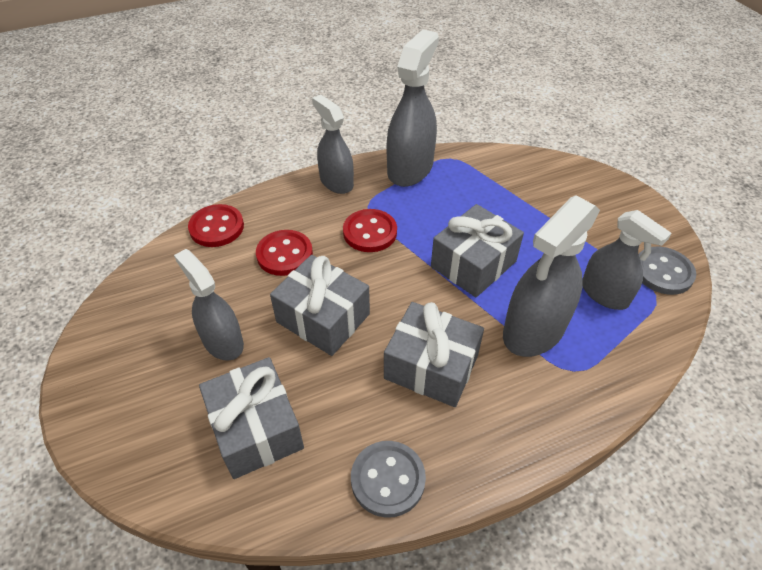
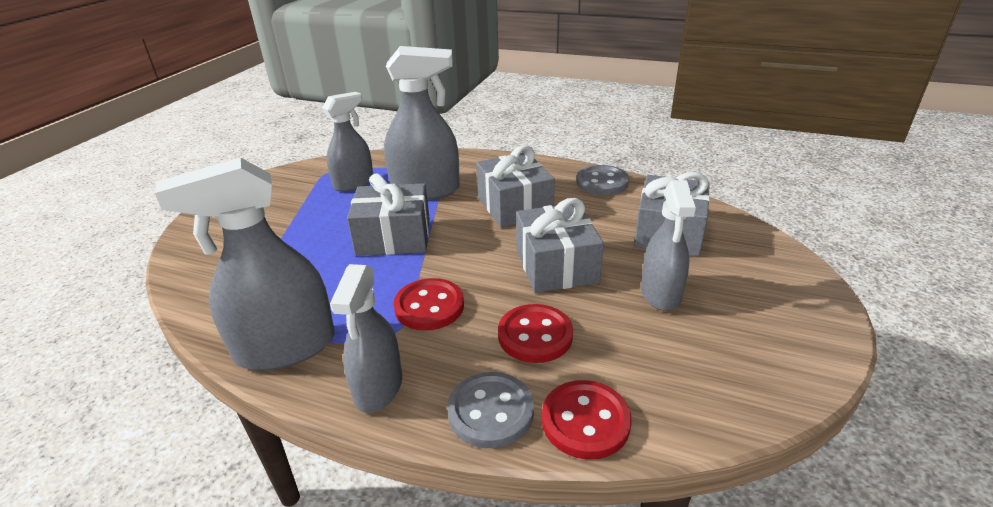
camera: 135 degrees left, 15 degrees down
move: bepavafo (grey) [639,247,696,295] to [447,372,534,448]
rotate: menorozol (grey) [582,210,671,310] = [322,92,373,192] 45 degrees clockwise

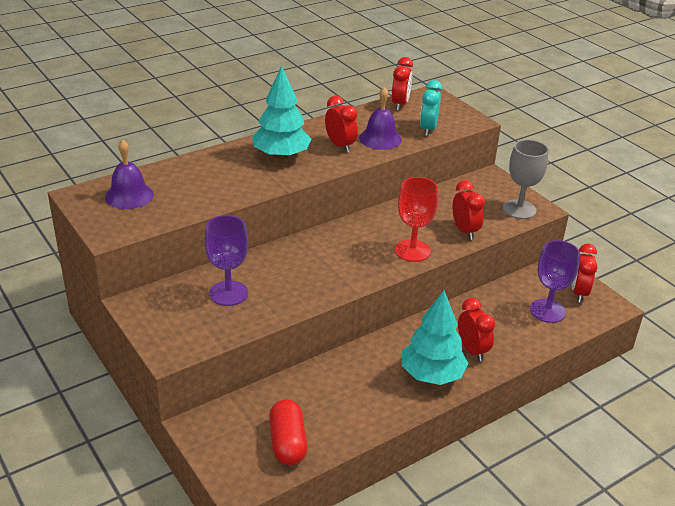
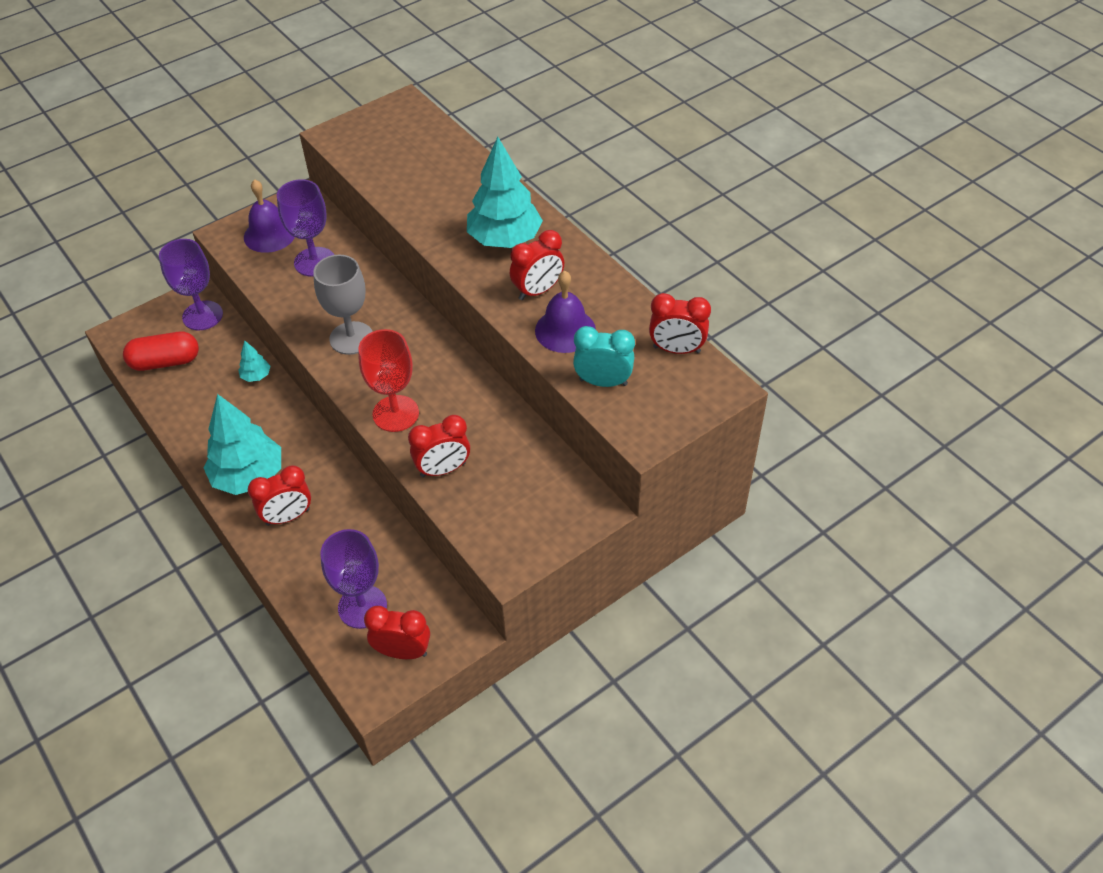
camera: 90 degrees right, 15 degrees up
insert: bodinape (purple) [159,239,223,330]; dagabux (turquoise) [238,340,270,382]
move: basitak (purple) [105,140,154,209] to [244,179,295,253]; bodinape (grey) [503,140,548,219] to [313,255,373,355]

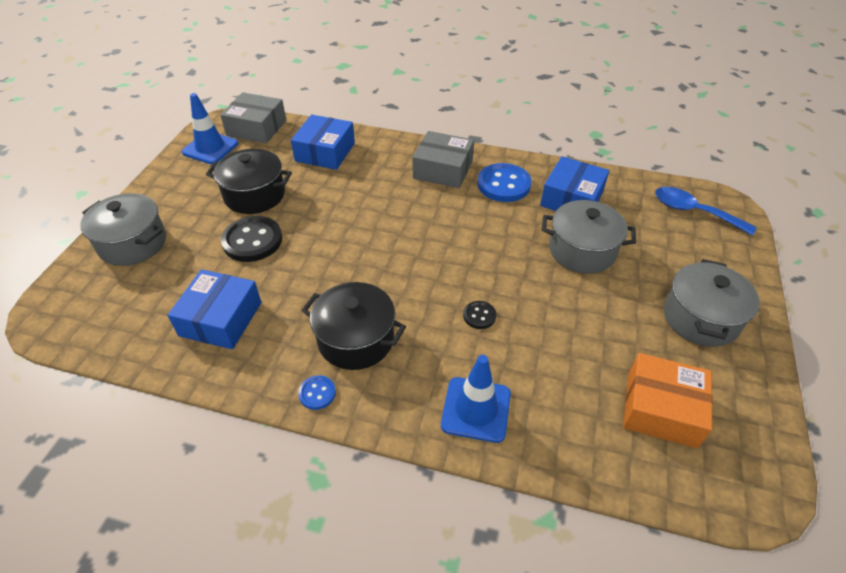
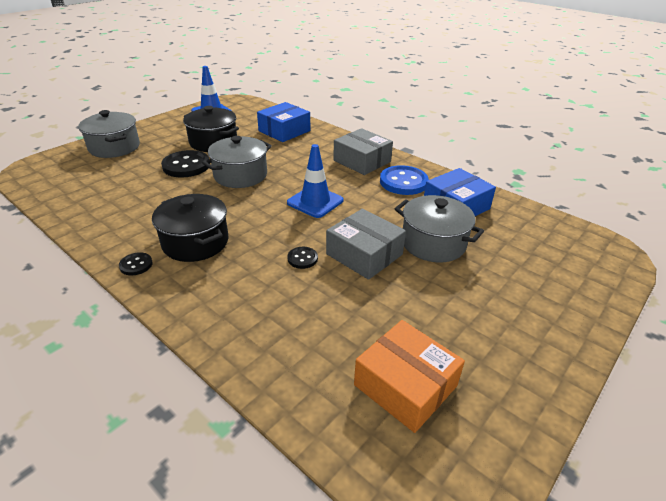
camera: 25 degrees right, 10 degrees down
delete: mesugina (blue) [167,269,261,349]; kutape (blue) [655,187,756,235]
move: mesugina (grey) [220,92,286,144] to [326,209,406,280]; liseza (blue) [441,355,511,443] to [287,144,344,218]; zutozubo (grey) [664,259,760,347] to [202,136,272,188]
recolor: bepavafo (blue) [298,375,336,410] to bepavafo (black) [119,252,153,275]

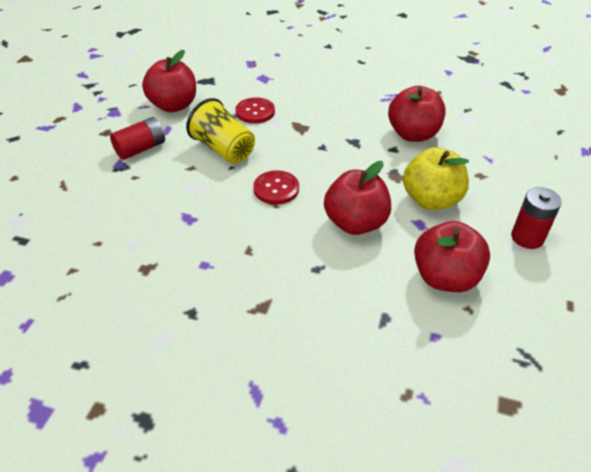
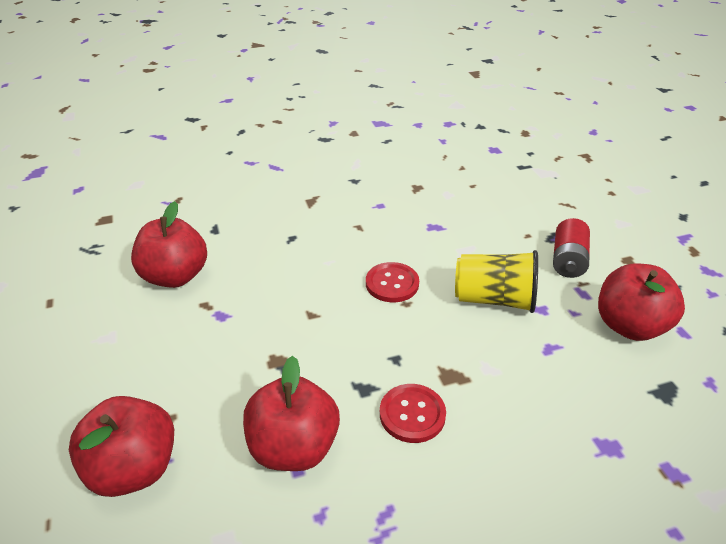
camera: 145 degrees right, 5 degrees down
delete: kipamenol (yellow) [403,147,469,210]; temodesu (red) [511,187,562,249]
move: bepavafo (red) [236,97,275,124] to [380,384,446,443]; kipamenol (red) [324,161,391,235] to [69,396,174,497]

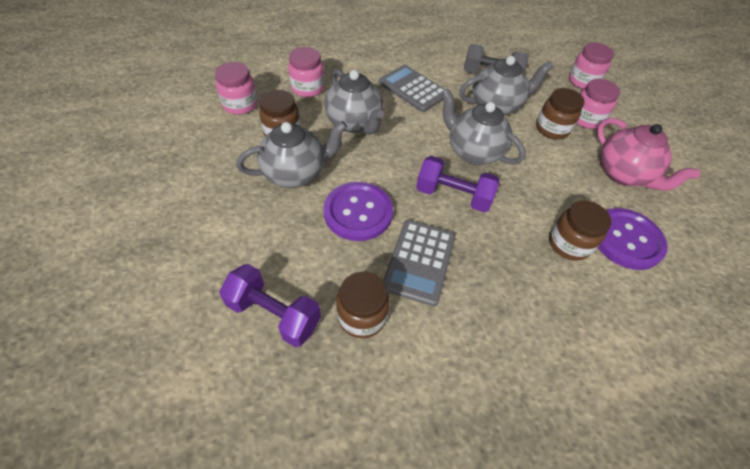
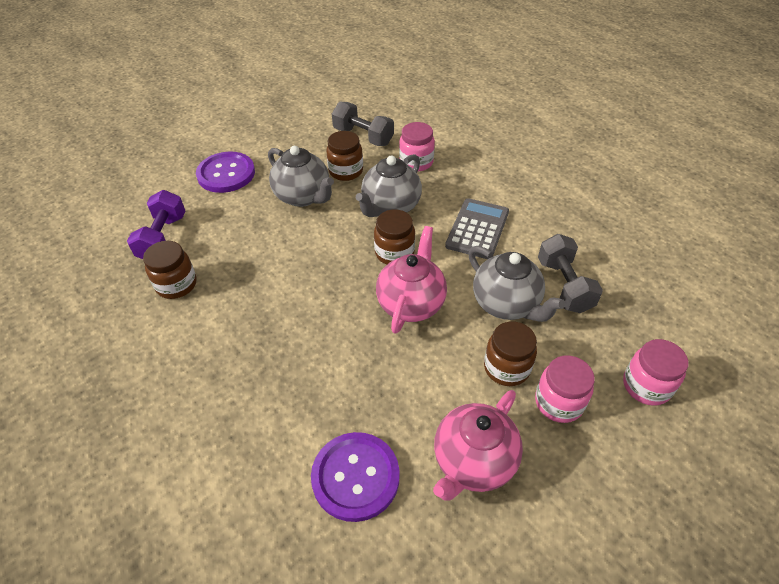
camera: 70 degrees right, 5 degrees down
delete: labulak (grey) [383,220,455,306]; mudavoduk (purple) [416,156,499,212]
move: bepavafo (purple) [323,182,393,241] to [196,152,255,193]; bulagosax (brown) [549,201,612,261] to [374,210,415,264]
replace: bulagosax (pink) [215,62,257,115] to mudavoduk (grey) [332,101,394,146]
recolor: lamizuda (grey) [441,88,526,165] to lamizuda (pink) [376,226,447,334]

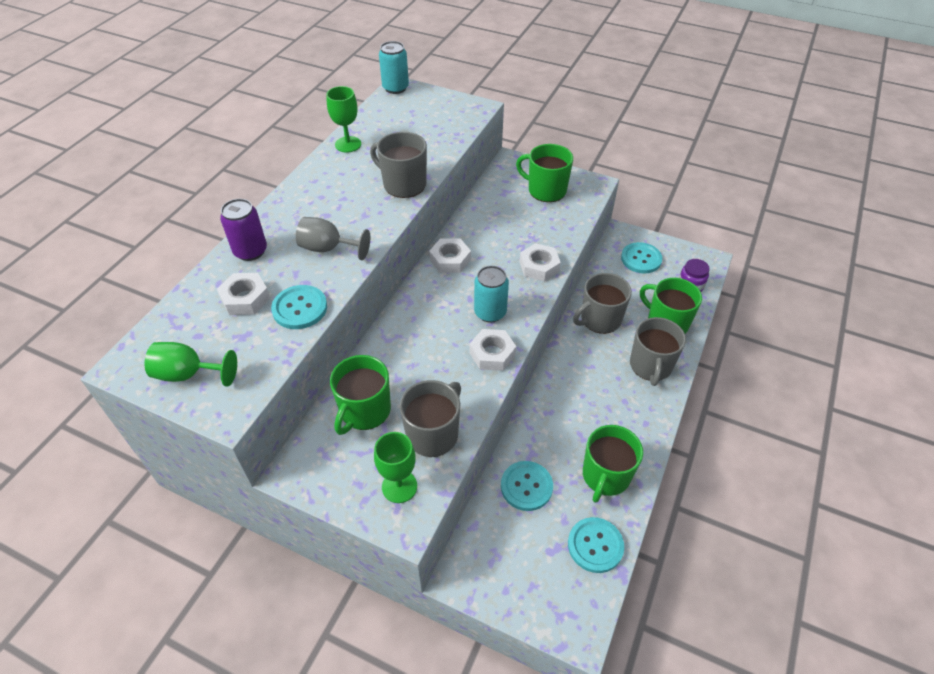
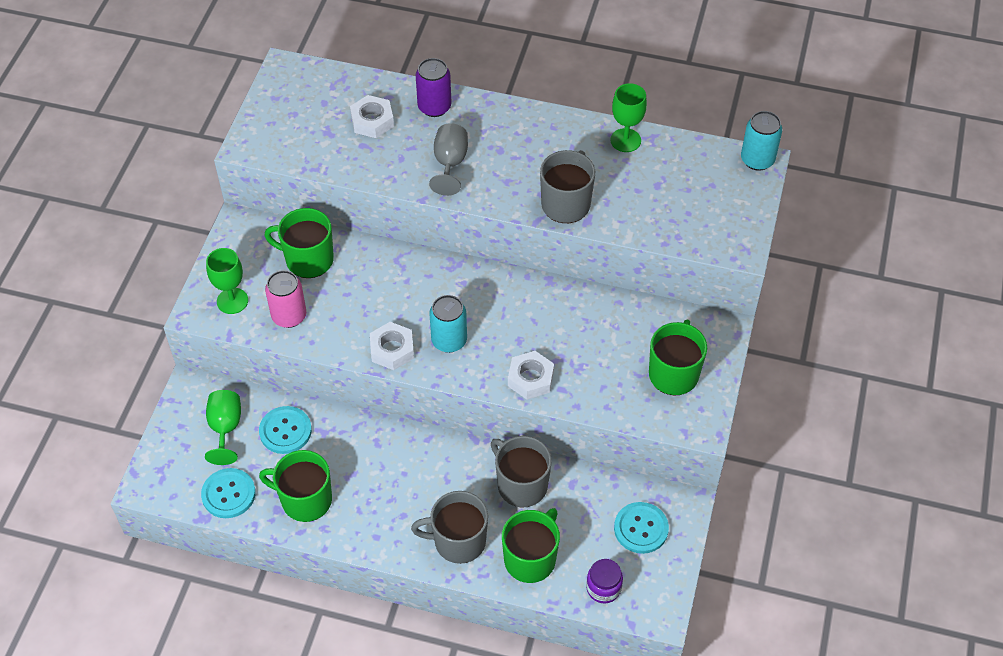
camera: 80 degrees right, 5 degrees up
delete: bepavafo (turquoise) [271,285,327,329]; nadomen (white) [429,238,471,273]
move: bodinape (green) [145,342,237,386] to [205,390,241,465]
replace: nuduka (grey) [400,380,461,457] to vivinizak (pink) [265,270,306,328]

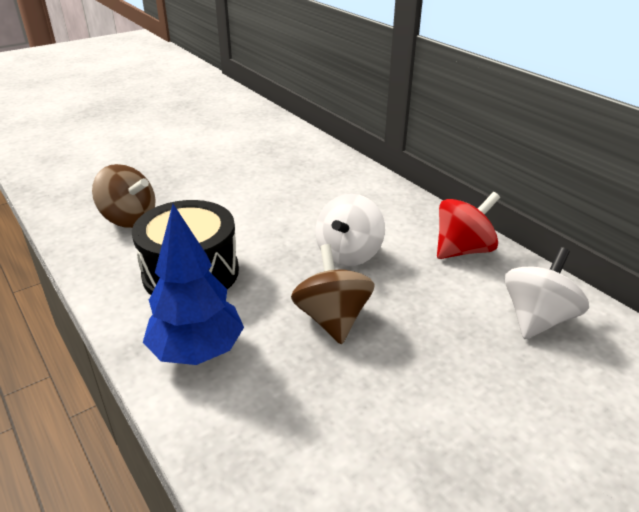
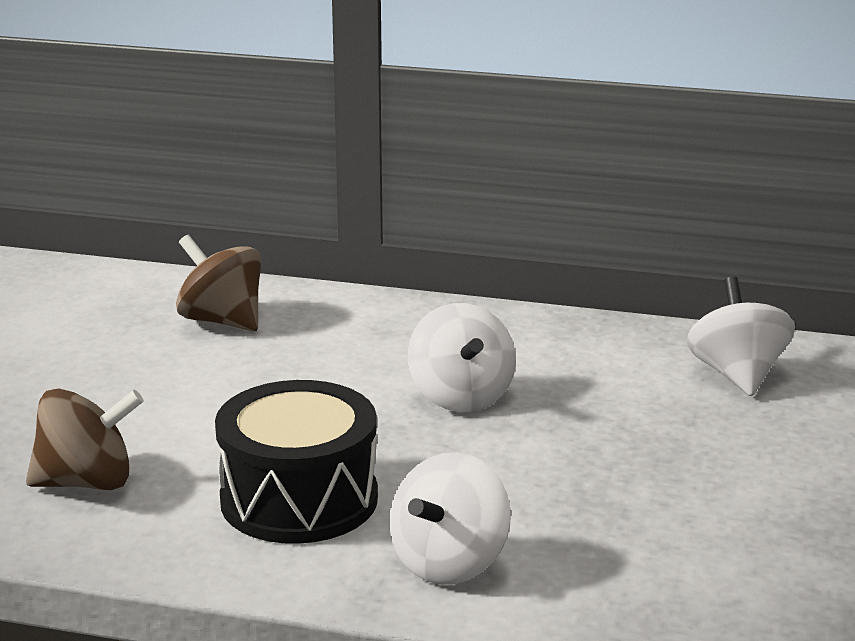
camera: 40 degrees left, 10 degrees down
delete: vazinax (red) [437,192,500,259]
move: vazinax (brown) [291,244,375,344] to [176,235,261,332]
replace: dagabux (blue) [143,204,244,365] to vazinax (white) [389,452,510,585]

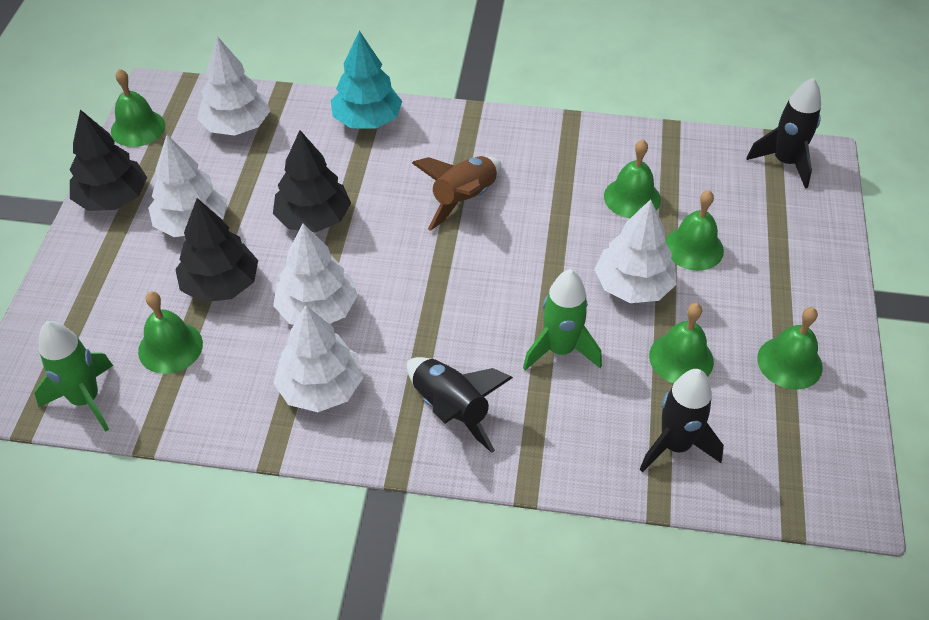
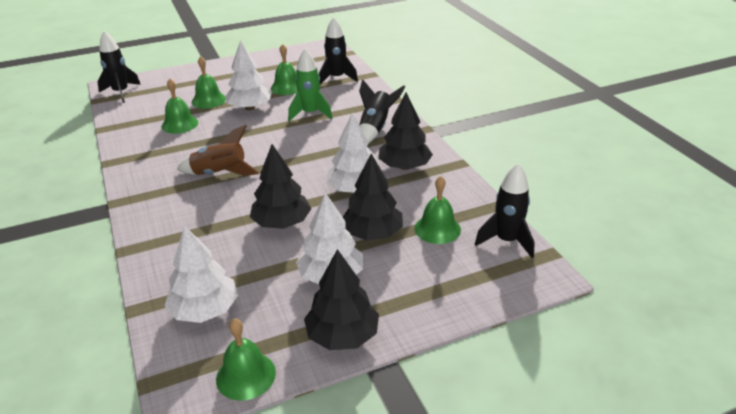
camera: 120 degrees left, 15 degrees down
delete: dagabux (turquoise) [331,31,402,129]; basitak (green) [757,307,823,390]
recolor: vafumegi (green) [35,321,113,432] to vafumegi (black) [475,163,535,258]; dagabux (white) [273,305,363,412] to dagabux (black) [378,92,433,170]

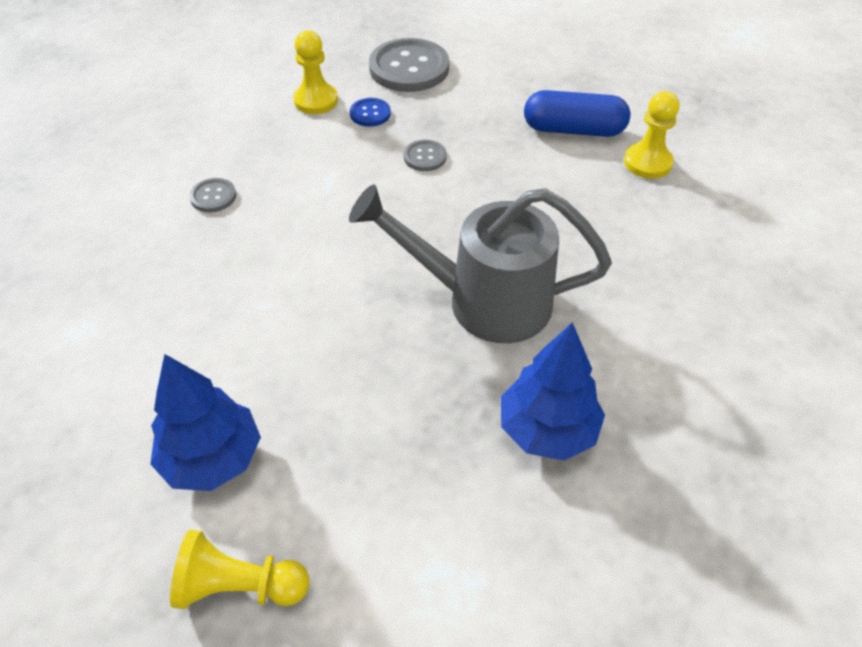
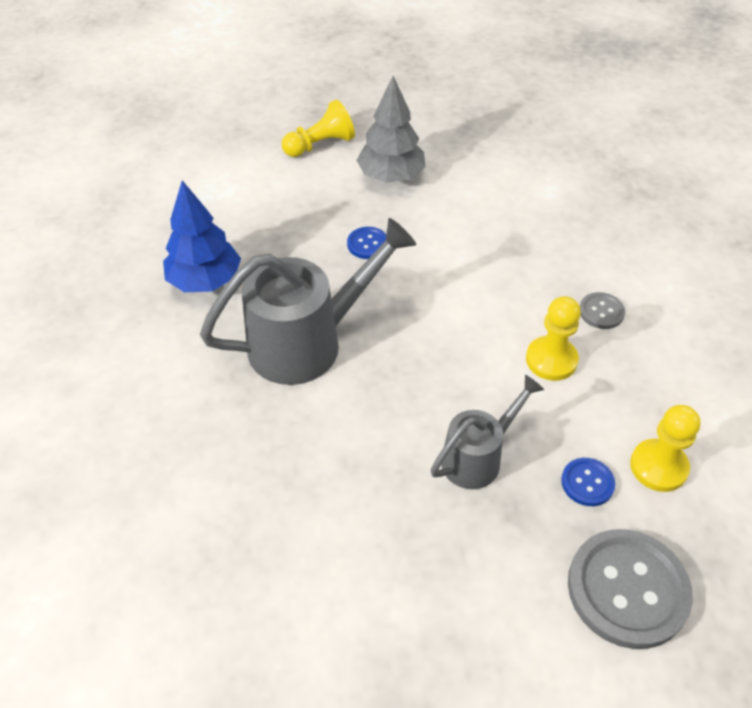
camera: 145 degrees right, 0 degrees up
delete: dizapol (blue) [524,90,630,137]
insert: bepavafo (blue) [347,227,387,259]
move: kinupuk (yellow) [624,91,679,179] to [526,296,581,381]
replace: bepavafo (grey) [403,140,447,171] to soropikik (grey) [431,375,544,489]
recolor: dagabux (blue) [150,354,261,491] to dagabux (grey) [356,76,425,183]

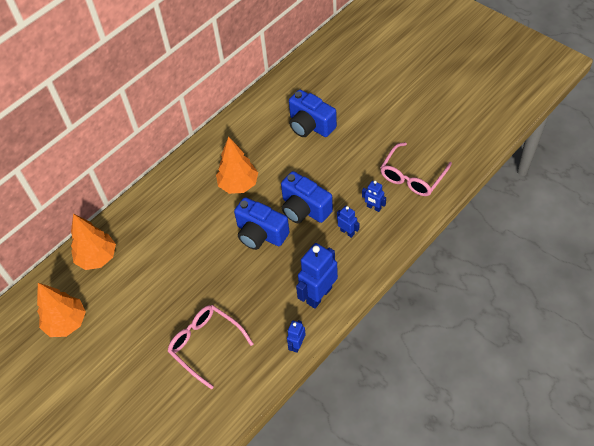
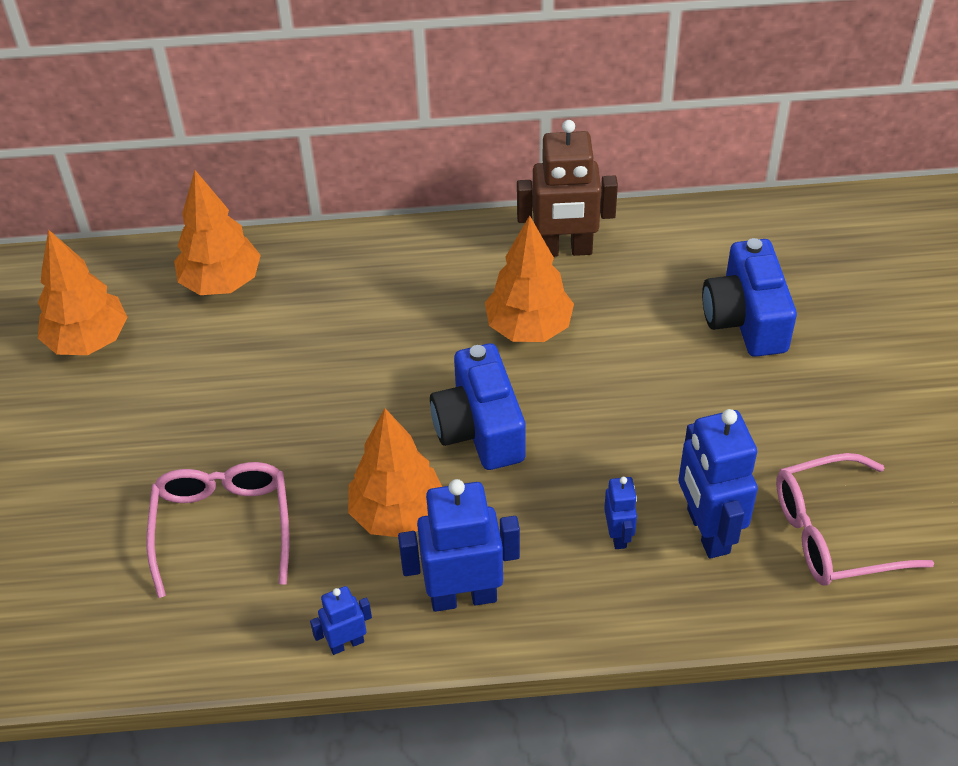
camera: 40 degrees right, 5 degrees down
delete: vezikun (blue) [281,171,333,223]
insert: dagabux (orange) [348,408,442,537]; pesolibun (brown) [517,120,618,257]
resize: pesolibun (blue) [362,181,386,212] = [679,409,758,559] x1.95

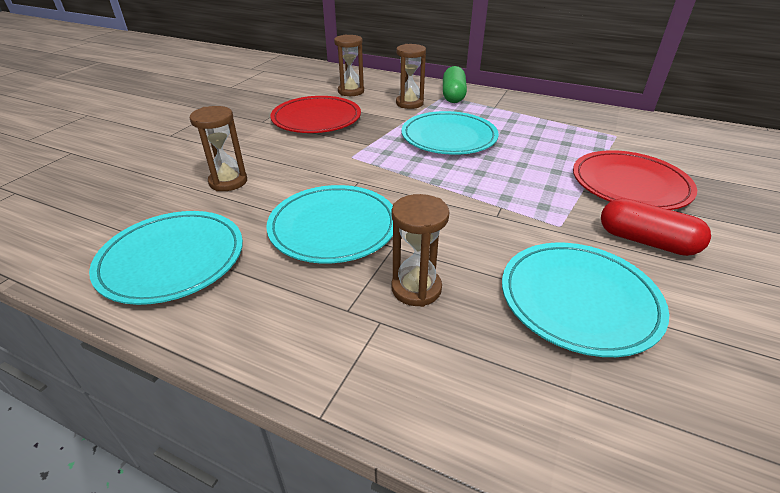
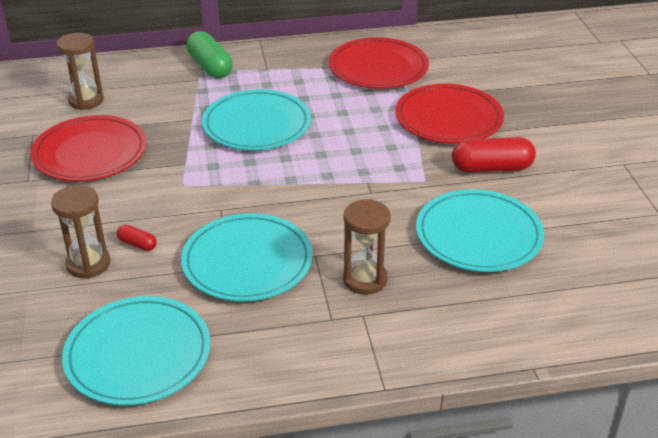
camera: 35 degrees left, 0 degrees up
delete: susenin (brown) [396,44,426,109]
insert: dizapol (red) [117,225,157,251]; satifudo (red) [329,37,429,89]

